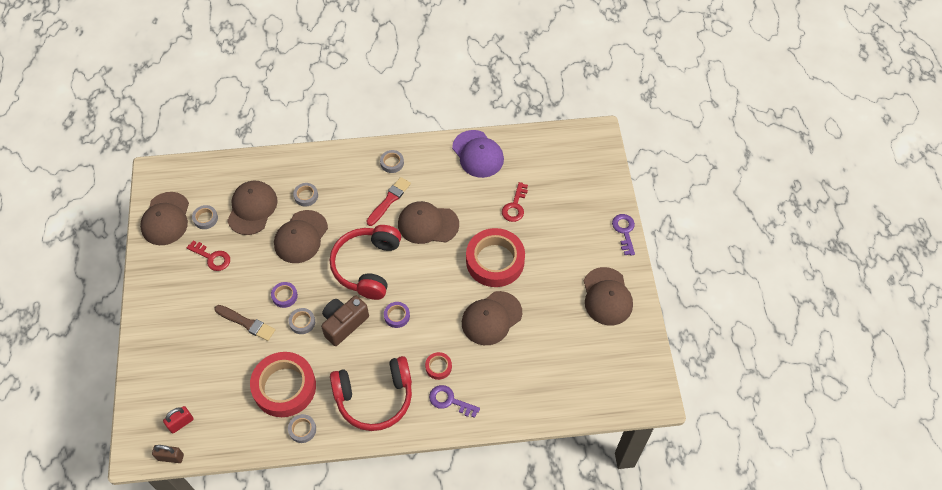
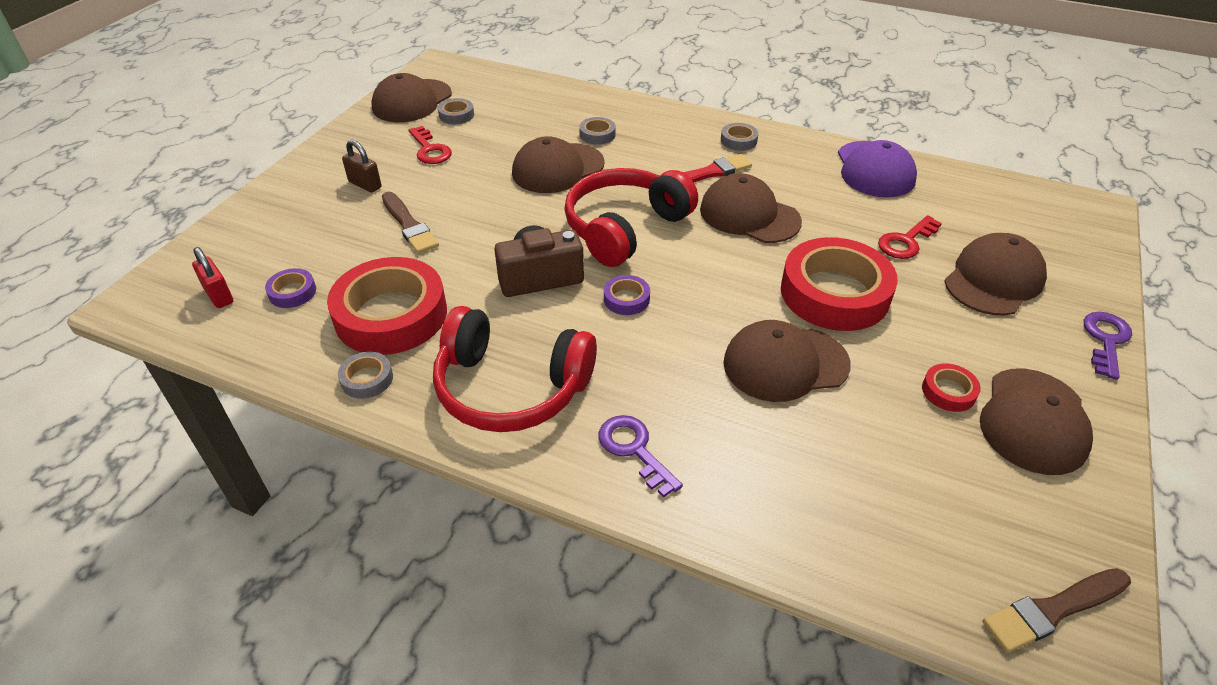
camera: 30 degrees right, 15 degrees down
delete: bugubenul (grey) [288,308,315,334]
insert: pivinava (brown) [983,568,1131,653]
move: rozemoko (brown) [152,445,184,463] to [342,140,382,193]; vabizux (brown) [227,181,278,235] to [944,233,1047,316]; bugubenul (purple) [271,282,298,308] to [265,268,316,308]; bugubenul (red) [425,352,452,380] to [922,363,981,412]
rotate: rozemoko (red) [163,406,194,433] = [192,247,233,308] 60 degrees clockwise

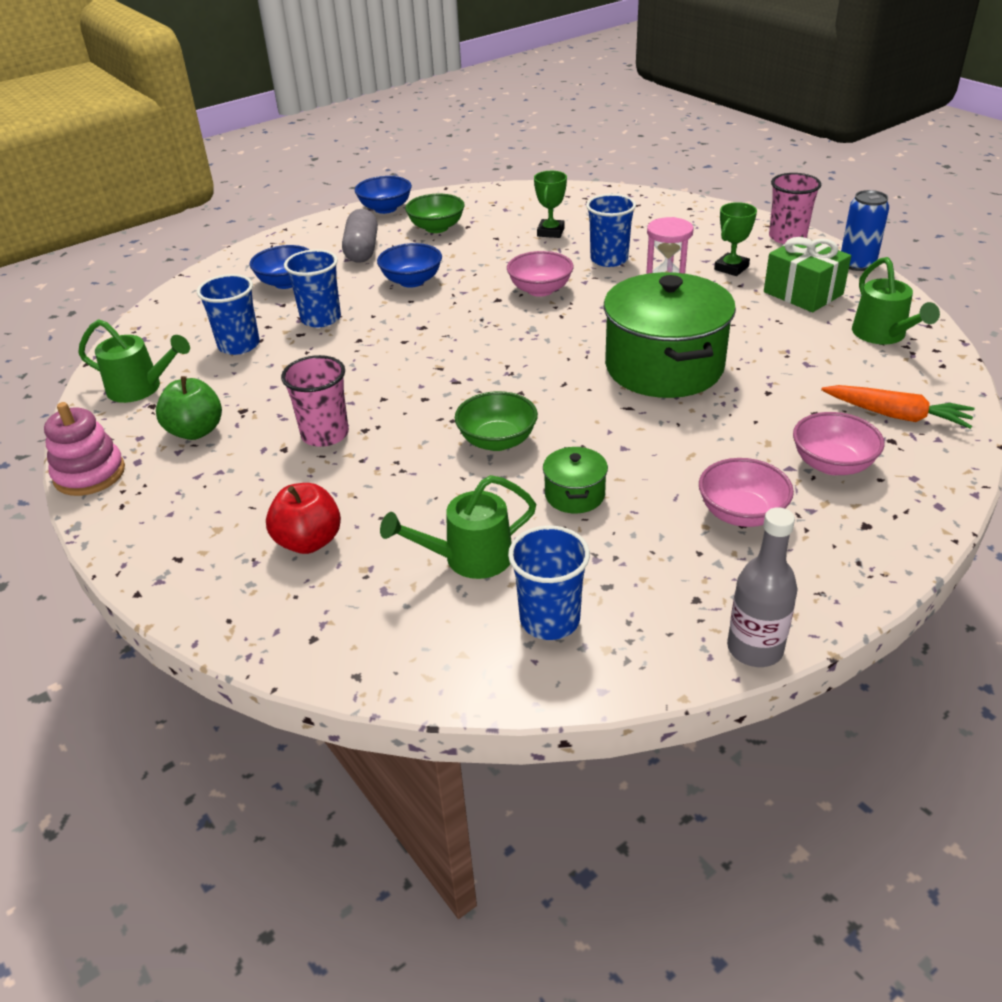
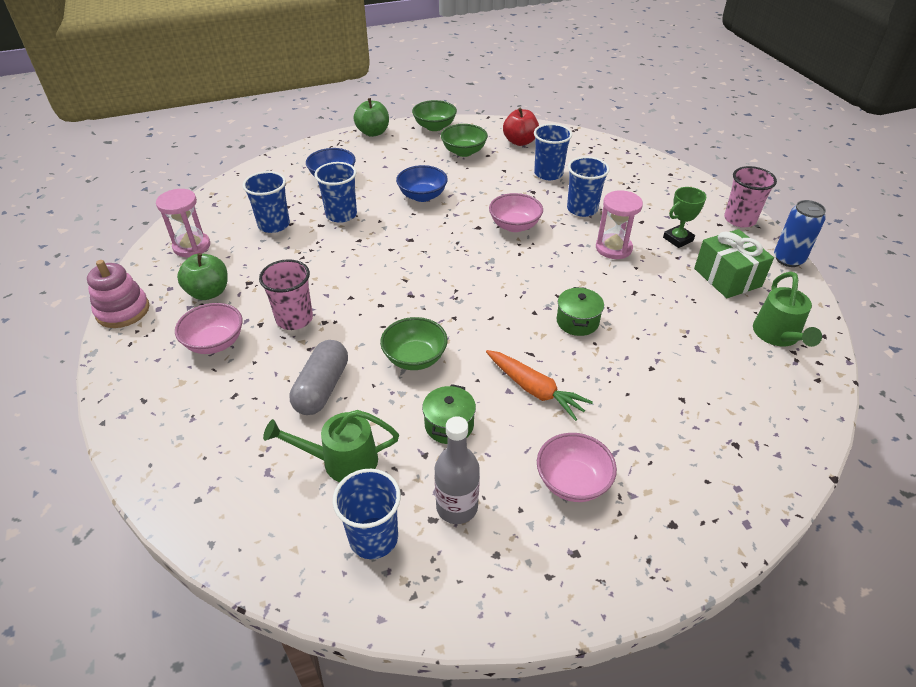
camera: 15 degrees right, 5 degrees up
insert: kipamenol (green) [354,98,389,137]
move: kipamenol (red) [266,483,341,554] to [503,108,539,146]; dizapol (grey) [342,209,378,263] to [289,340,348,415]; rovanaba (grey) [727,507,797,667] to [434,416,480,524]; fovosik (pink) [793,412,885,475] to [175,303,243,354]; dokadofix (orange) [821,385,975,429] to [486,350,593,421]
replace: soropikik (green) [78,319,190,403] to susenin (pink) [156,189,210,257]; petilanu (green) [534,171,567,238] to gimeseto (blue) [534,124,572,180]
recolor: fovosik (blue) [355,176,412,214] to fovosik (green) [412,100,457,131]
resize: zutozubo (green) [603,272,736,398] = [557,287,604,336] x0.43

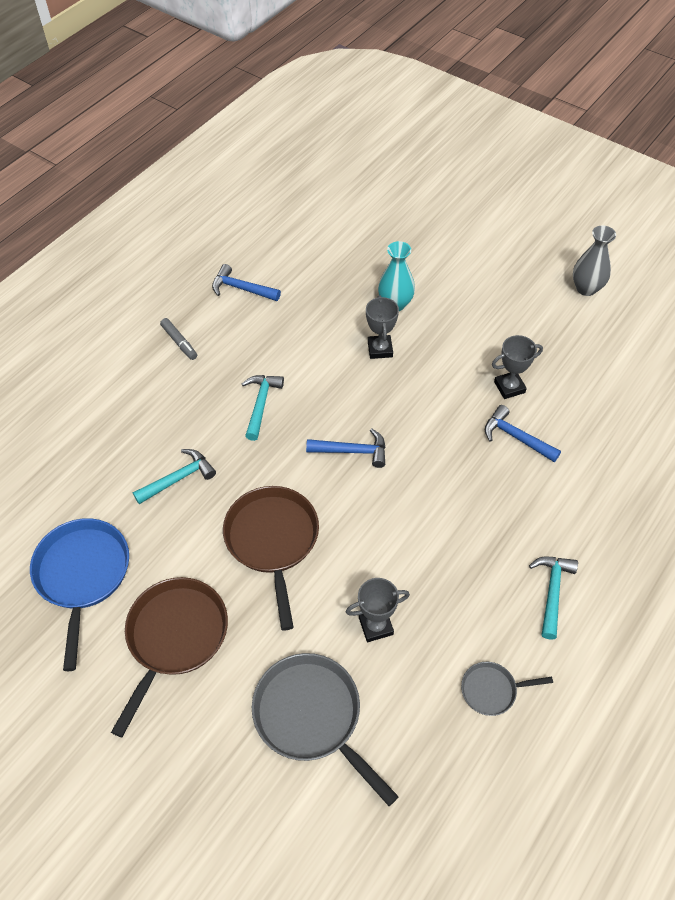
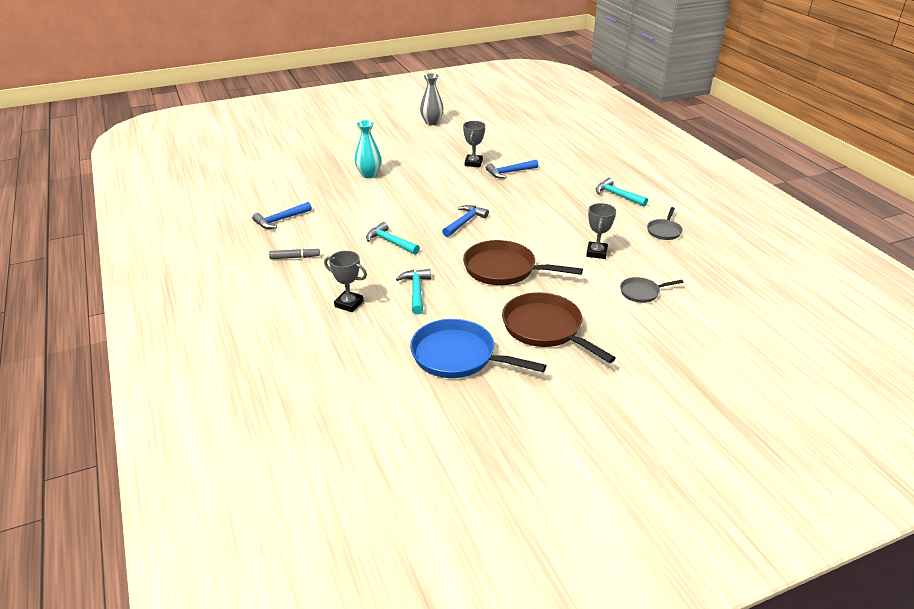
camera: 60 degrees left, 20 degrees down
move: petilanu (grey) [366,295,399,359] to [324,251,367,312]
resize: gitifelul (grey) [252,653,399,806] = [620,277,684,303] x0.52

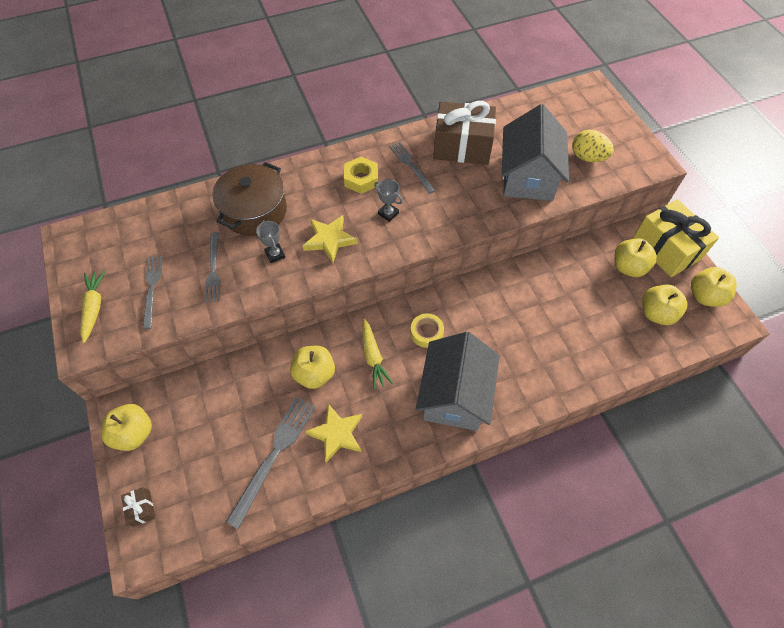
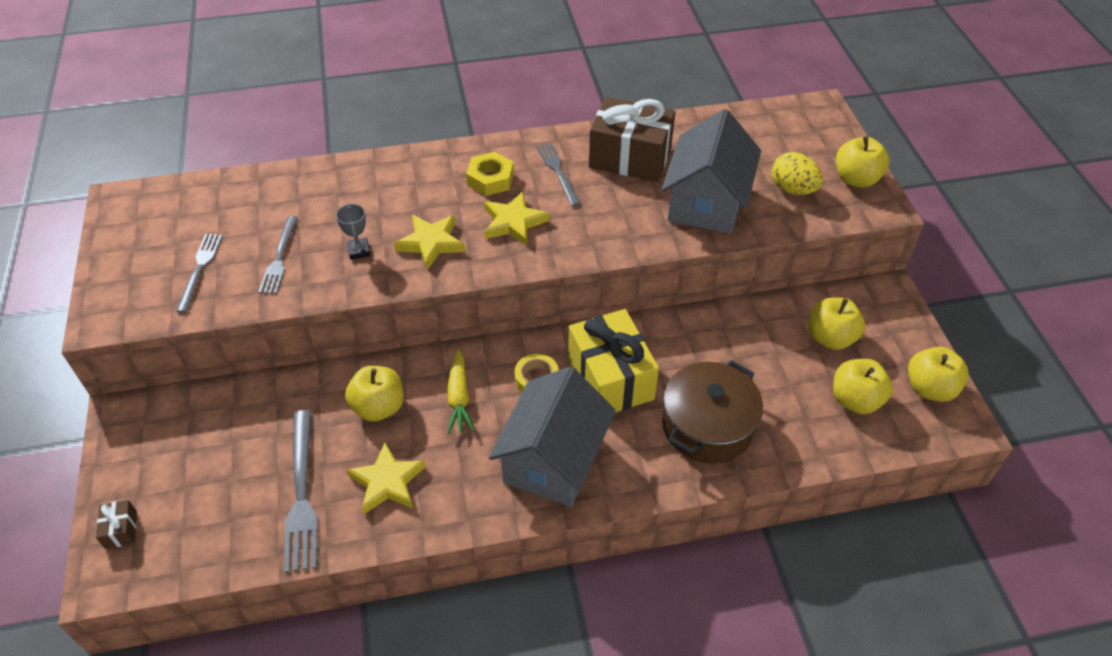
camera: 10 degrees right, 10 degrees down
delete: dokadofix (yellow) [80,271,105,343]
move: kipamenol (yellow) [101,404,152,451] to [836,136,890,188]; zutozubo (brown) [212,162,287,236] to [662,361,763,464]; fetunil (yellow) [633,199,719,277] to [568,309,659,413]
replace: petilanu (grey) [374,179,403,222] to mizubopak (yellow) [484,191,550,247]
rotate: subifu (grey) [226,397,315,529] = [284,410,317,573] 135 degrees clockwise

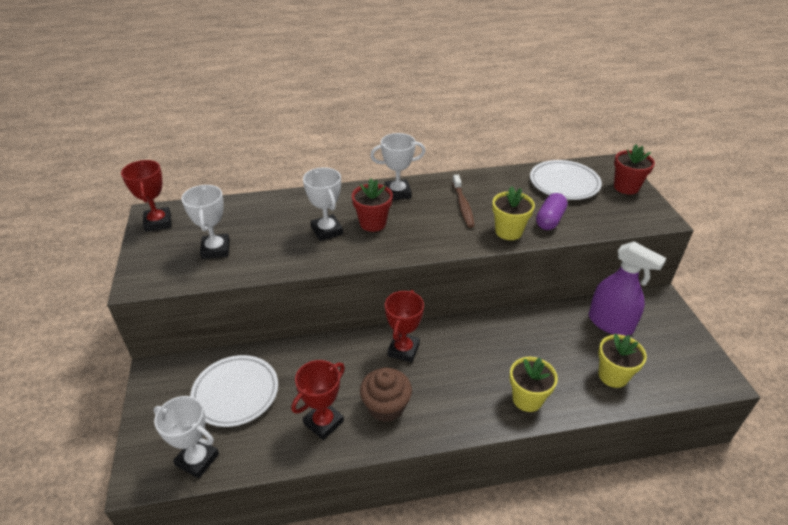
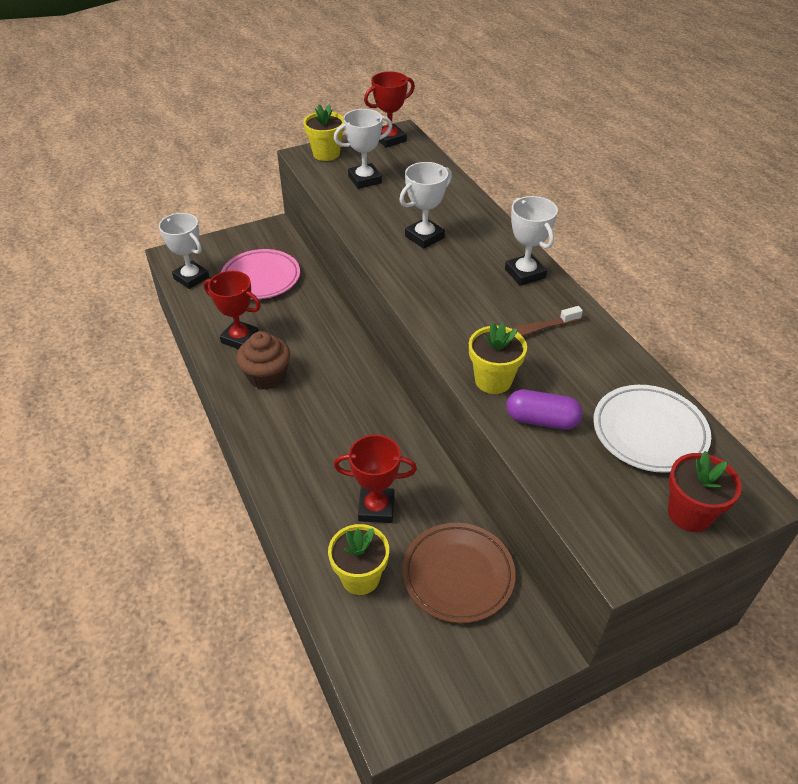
camera: 75 degrees right, 5 degrees up
delete: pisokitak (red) [352,179,393,232]
move: petilanu (red) [385,290,424,363] to [334,435,417,523]; pisokitak (yellow) [510,357,558,412] to [303,104,344,161]
replace: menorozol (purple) [589,242,667,336] to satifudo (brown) [402,523,516,623]
recolor: satifudo (white) [190,355,278,427] to satifudo (pink) [221,249,300,299]
rotate: petilanu (white) [153,396,219,479] = [159,213,209,289] 60 degrees counterclockwise

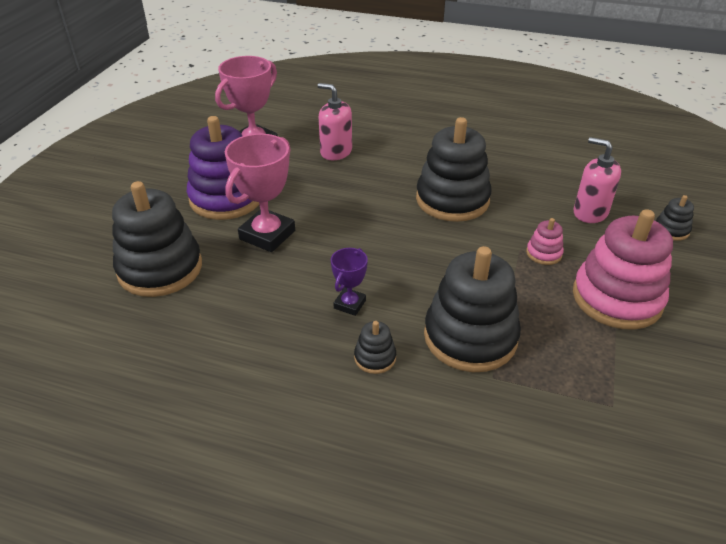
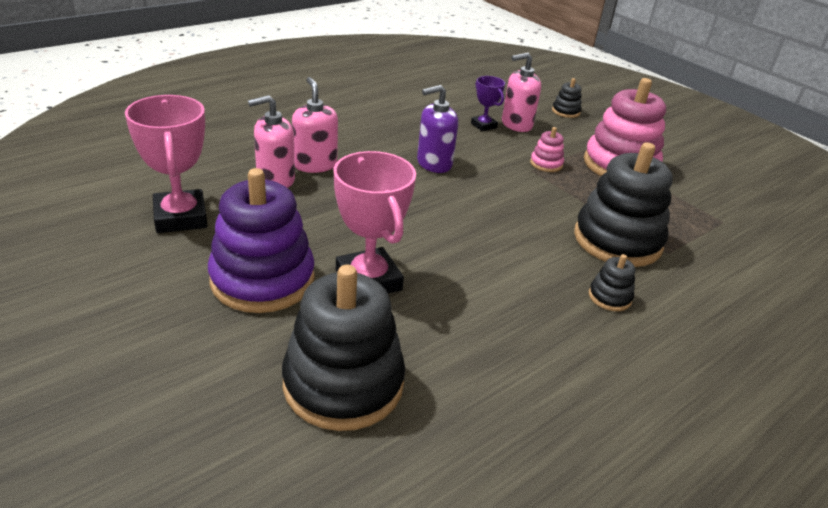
camera: 60 degrees left, 5 degrees down
insert: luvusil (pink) [292,77,338,173]
move: petilanu (purple) [331,248,368,316] to [471,76,505,131]
replace: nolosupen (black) [416,117,492,222] to luvusil (purple) [417,85,458,173]

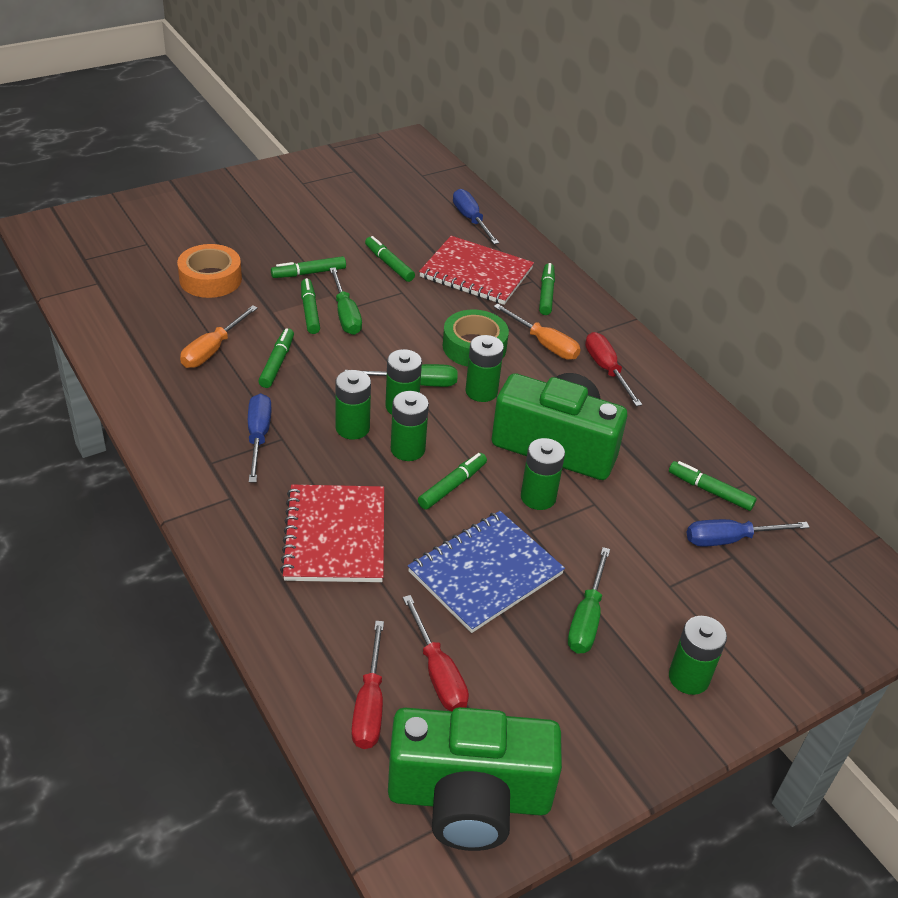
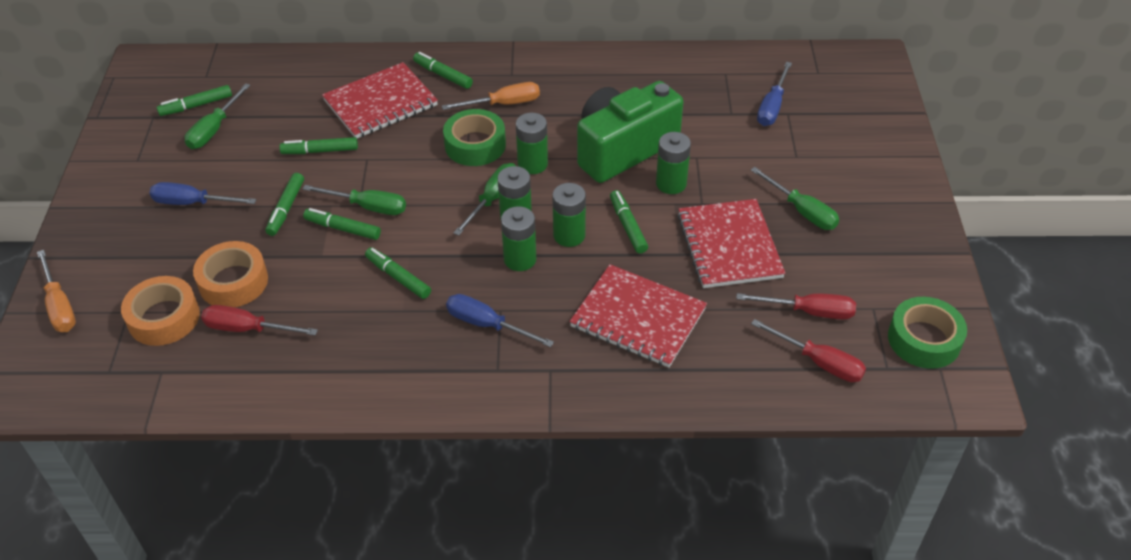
camera: 55 degrees left, 5 degrees up
delete: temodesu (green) [669,616,727,695]
insert: bugubenul (orange) [121,276,200,346]; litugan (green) [184,83,251,149]
move: litugan (orange) [180,305,258,368] to [37,250,76,332]; litugan (blue) [453,189,499,244] to [149,182,257,205]; litugan (red) [585,332,642,406] to [201,305,318,336]; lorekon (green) [669,461,757,511] to [157,85,232,116]
replace: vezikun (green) [388,707,562,851] to bugubenul (green) [888,297,967,369]
recolor: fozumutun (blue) [408,511,565,633] to fozumutun (red) [677,199,785,288]

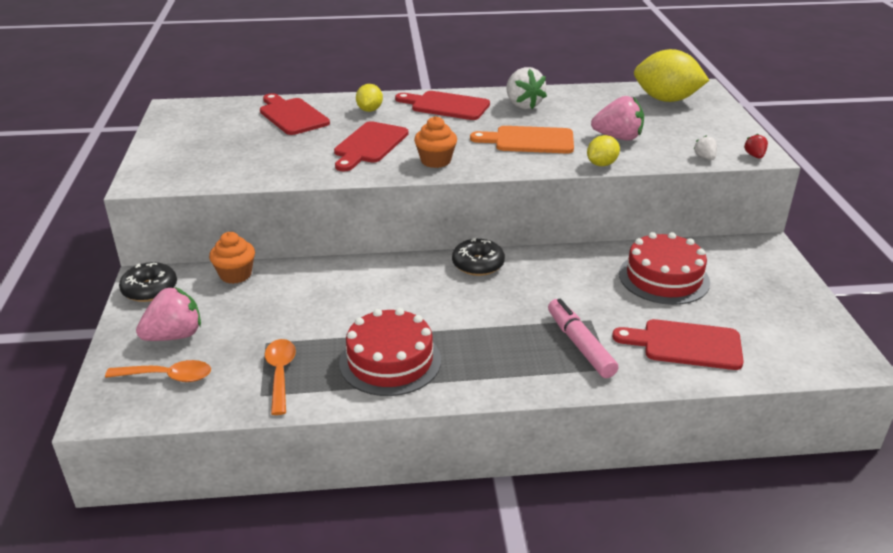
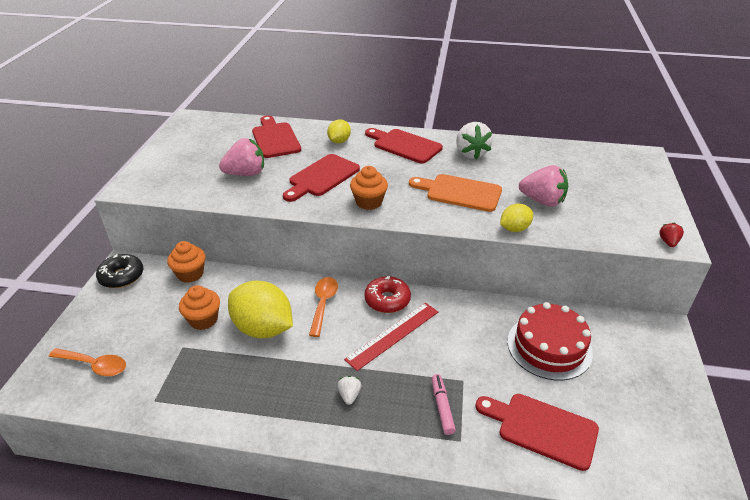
camera: 15 degrees right, 5 degrees up
delete: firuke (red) [339,308,441,396]
insert: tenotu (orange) [179,285,220,330]; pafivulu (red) [344,303,438,371]
move: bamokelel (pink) [136,287,201,341] to [219,138,264,176]; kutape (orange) [265,339,296,415] to [309,277,338,337]; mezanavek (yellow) [634,49,709,102] to [228,281,293,338]; bamokelel (white) [693,135,717,160] to [337,376,361,405]
recolor: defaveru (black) [452,238,505,276] to defaveru (red) [364,276,411,313]
resize: lorekon (pink) [548,299,618,378] = [432,374,456,435] x0.64

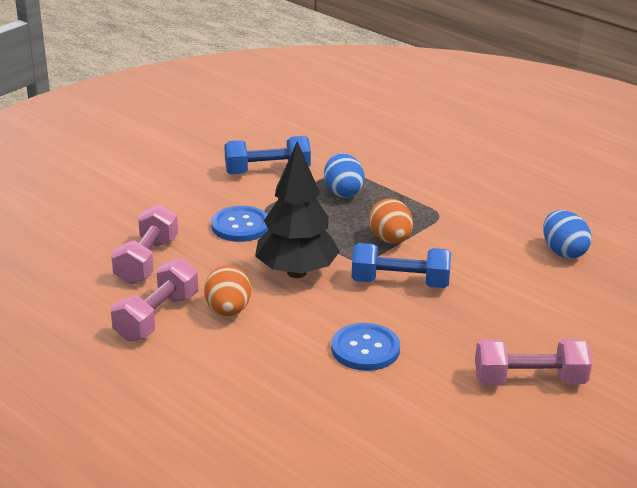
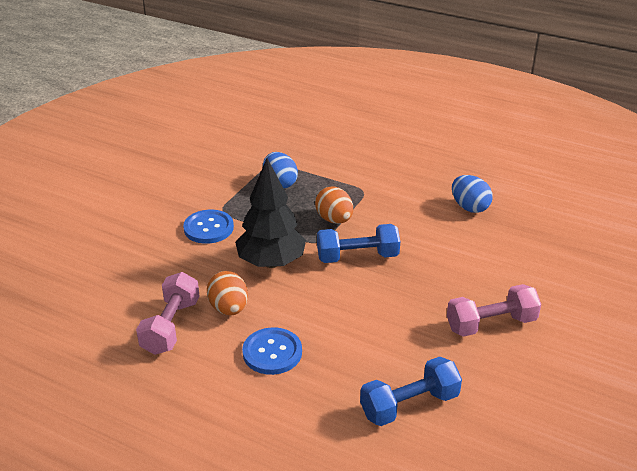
camera: 15 degrees left, 5 degrees up
delete: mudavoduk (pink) [111,204,178,284]
move: mudavoduk (blue) [224,136,311,174] to [360,357,462,426]; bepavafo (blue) [331,323,400,371] to [242,327,302,375]

